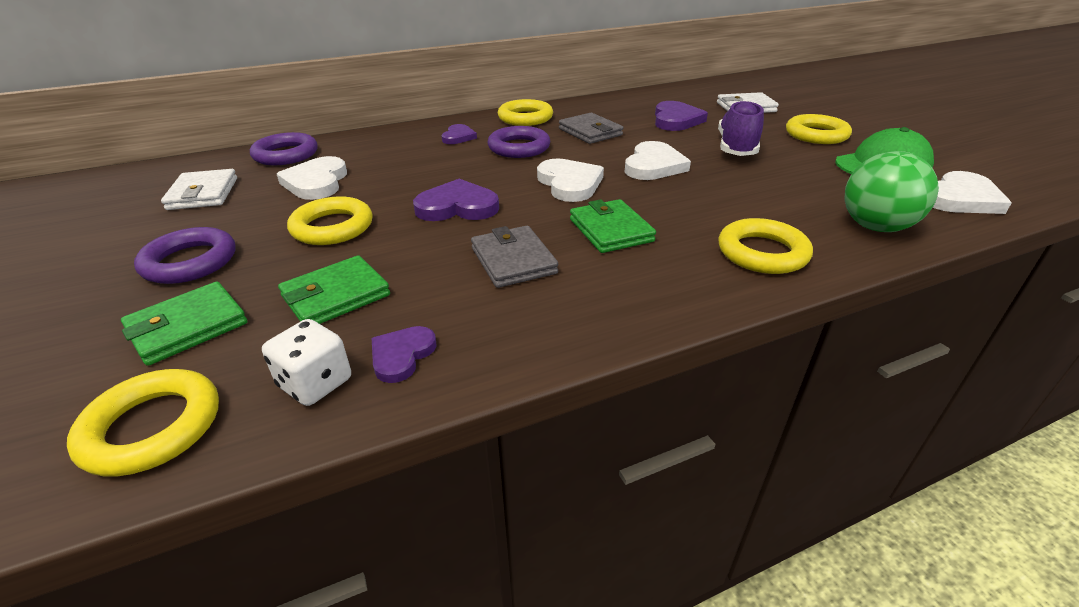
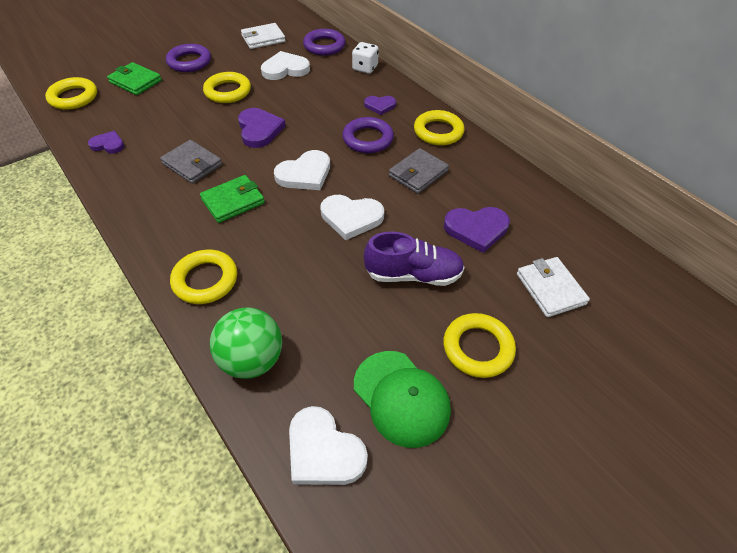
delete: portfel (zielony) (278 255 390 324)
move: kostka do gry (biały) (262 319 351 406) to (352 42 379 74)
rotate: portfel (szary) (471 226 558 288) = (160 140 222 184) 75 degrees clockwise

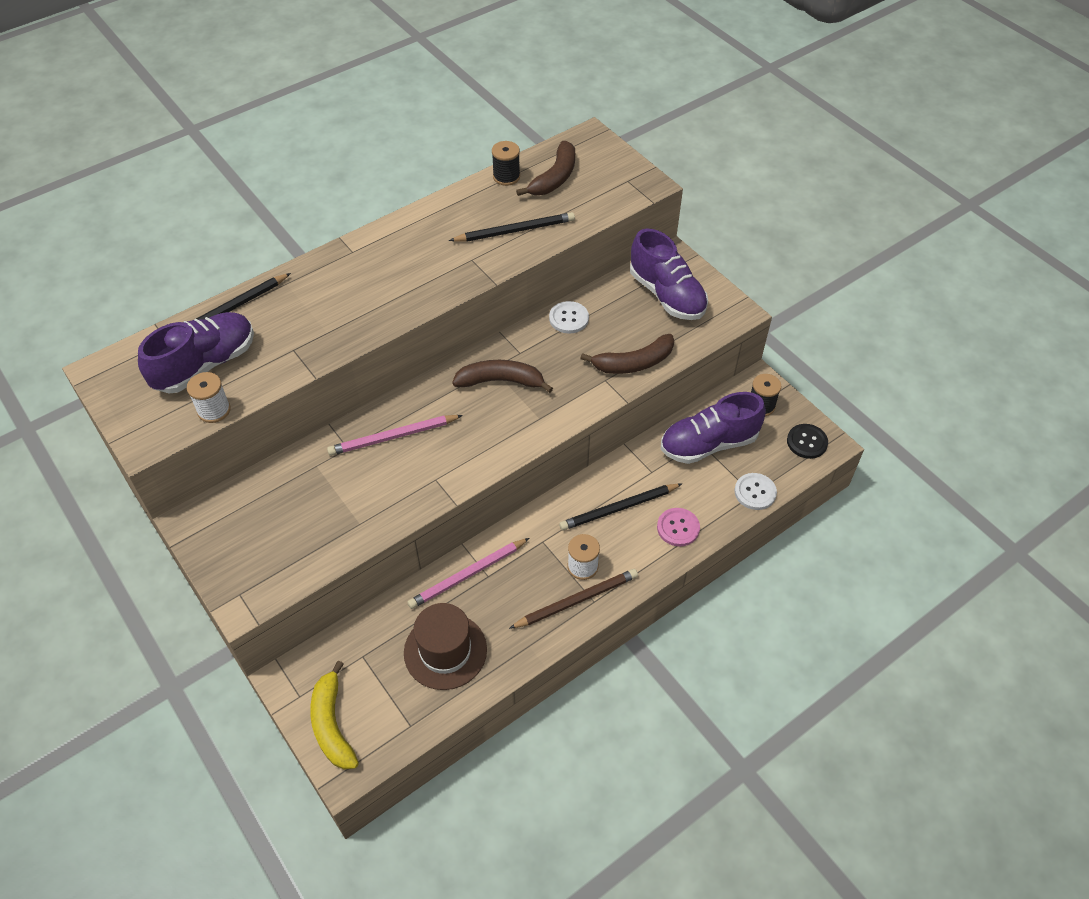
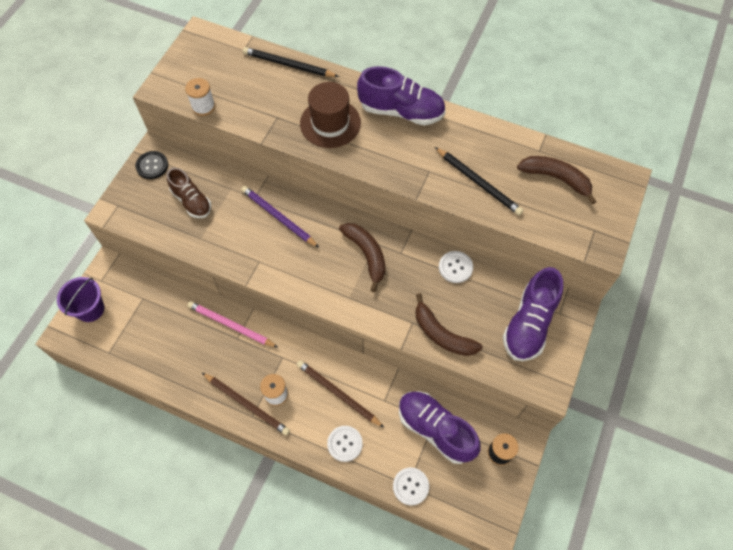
delete: szpulka (czarny) (492 141 520 186)
insert: but (brązowy) (167 168 211 218)
move: guzik (czarny) (787 424 828 459) to (135 151 168 179); kapelusz (brązowy) (404 603 487 690) to (300 82 361 148); but (fioletowy) (138 312 254 394) to (357 66 446 125)
replace: banan (żółty) (310 661 359 770) to wiadro (fioletowy) (57 277 104 322)
recolor: ołówek (różowy) (327 415 463 456) to ołówek (fioletowy) (241 186 319 248); ołówek (czarny) (559 484 682 531) to ołówek (brązowy) (297 360 384 428); guzik (różowy) (657 508 700 546) to guzik (biały) (327 426 363 462)
rotate: banan (brązowy) (516 141 575 196) = (517 156 596 204) 150 degrees counterclockwise

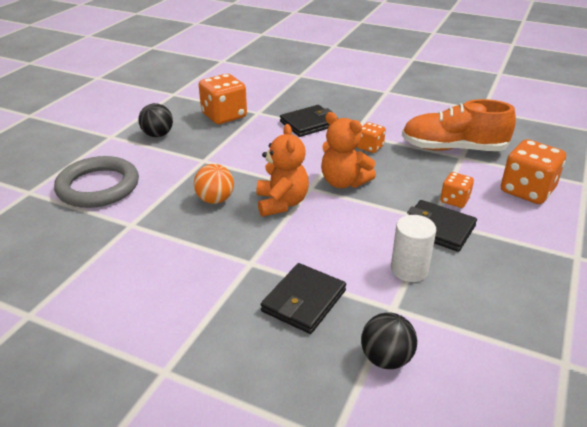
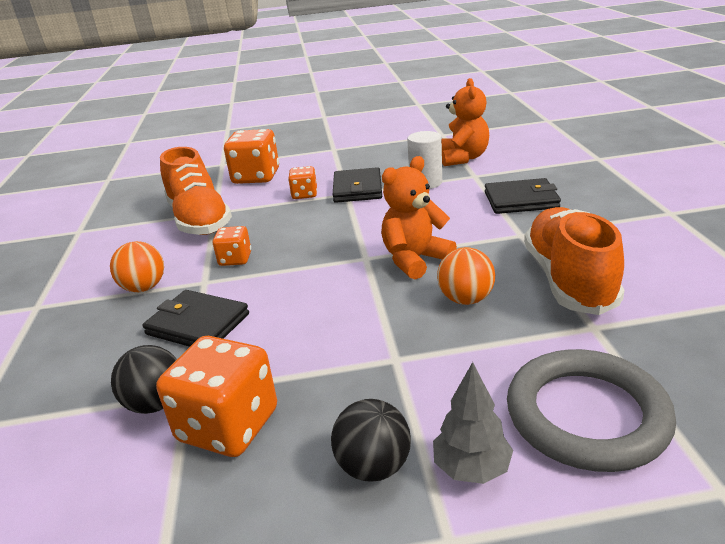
insert: piłka (pomarańczowy) (110 241 164 292); drzewko (szary) (433 362 513 484); but (pomarańczowy) (524 207 625 315)
move: piłka (czarny) (361 312 417 369) to (111 345 177 414); miś (pomarańczowy) (321 112 376 188) to (442 78 489 166)

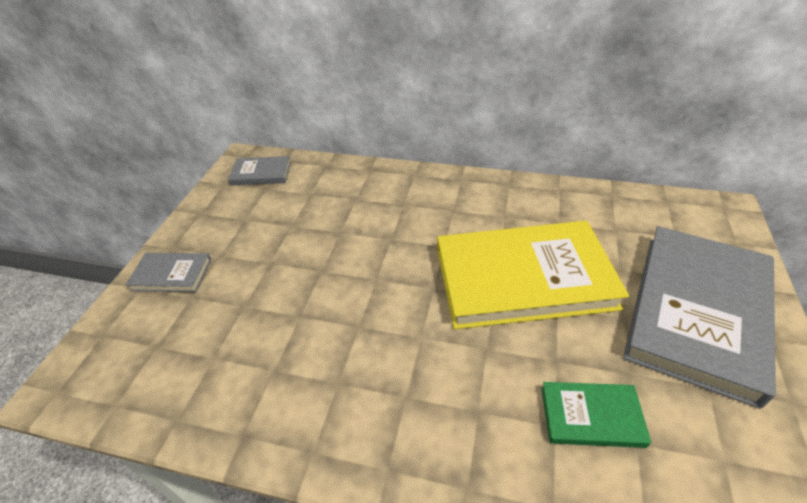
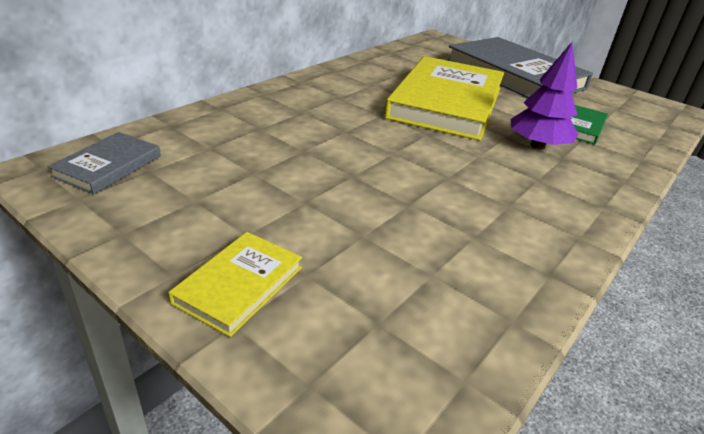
insert: drzewko (fioletowy) (510 42 578 150)
recolor: książka (szary) (126 253 211 292) to książka (żółty) (168 232 302 337)

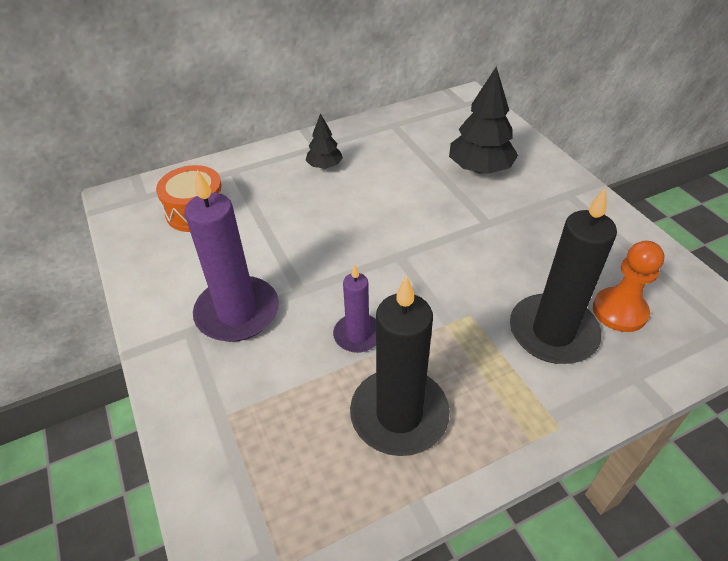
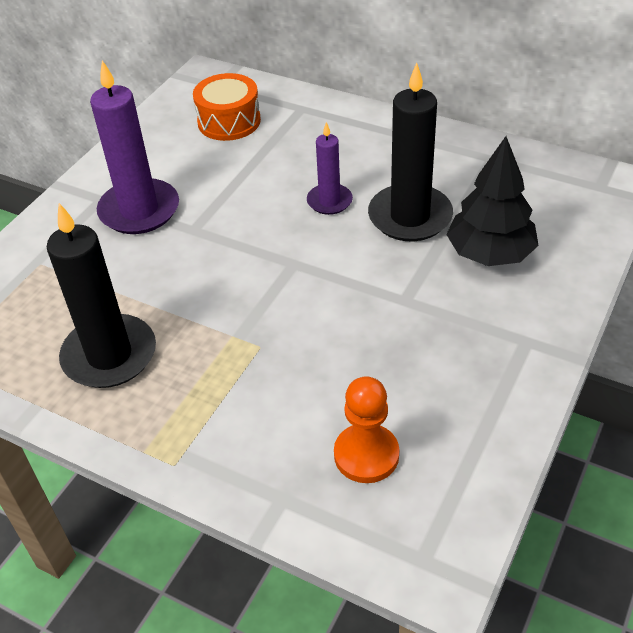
delete: drzewko (czarny) (305 113 343 169)
move: świeca (fioletowy) (333 265 376 353) to (307 122 353 215); świeca (czarny) (510 187 617 364) to (368 63 453 241)

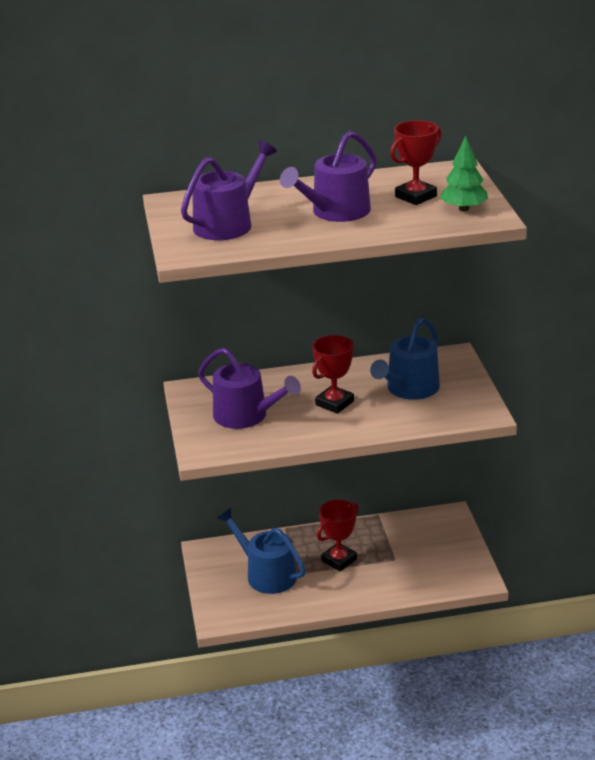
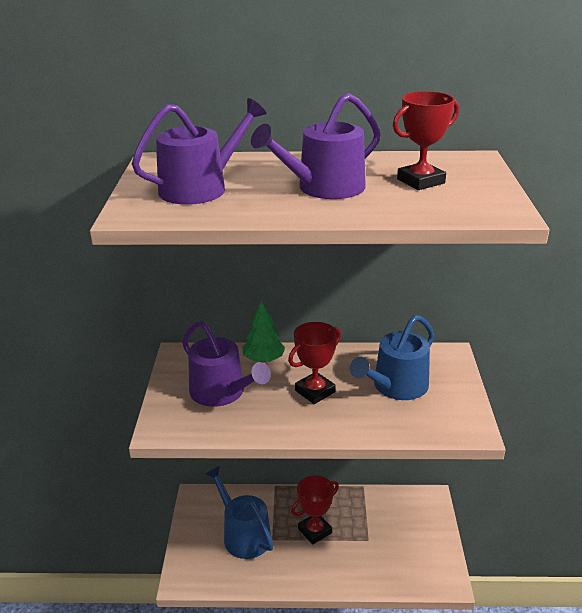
move: drzewko (zielony) (440 136 488 211) to (242 301 285 363)

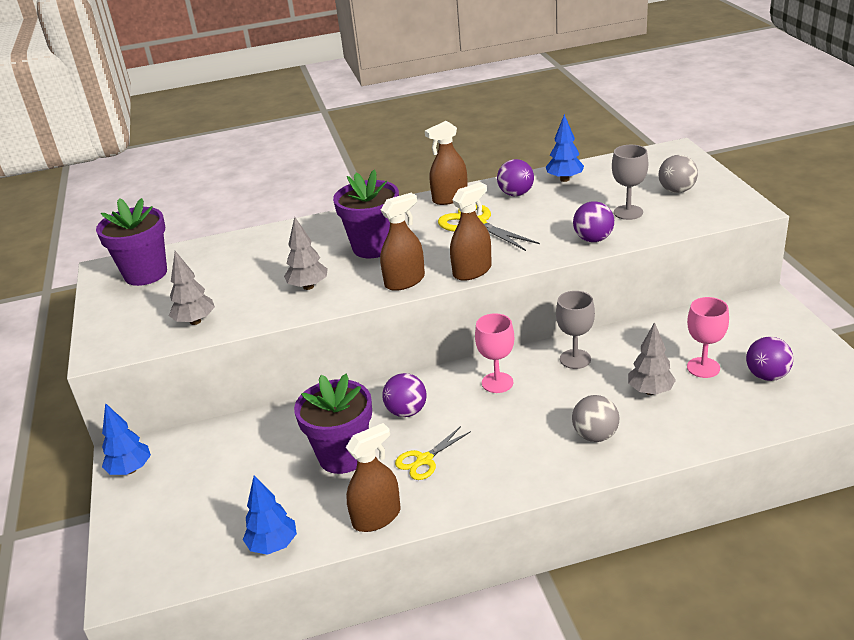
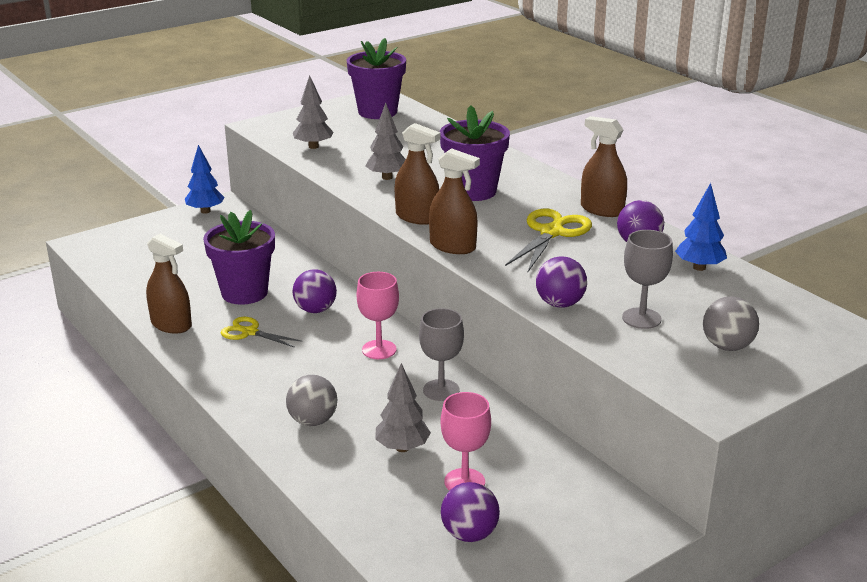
delete: drzewko (niebieski) (243 475 297 555)

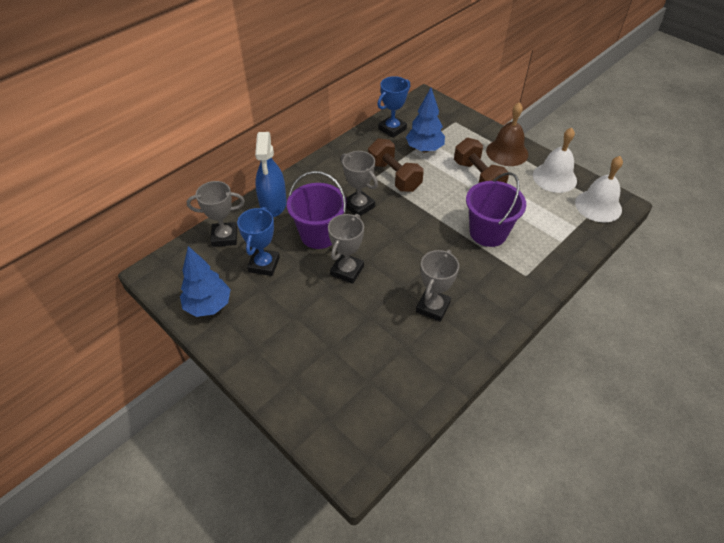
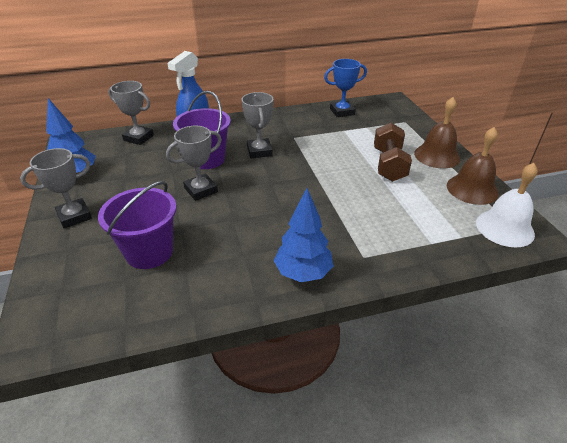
delete: puchar (niebieski) (237 207 280 276); hantel (brązowy) (368 138 424 192)
move: puchar (szary) (416 250 459 322) to (20 148 92 228); wiadro (fioletowy) (466 172 526 247) to (98 181 177 269); drzewko (niebieski) (406 88 445 152) to (274 188 333 282)
recolor: dzwonek (biały) (533 128 577 193) to dzwonek (brązowy) (447 127 499 205)

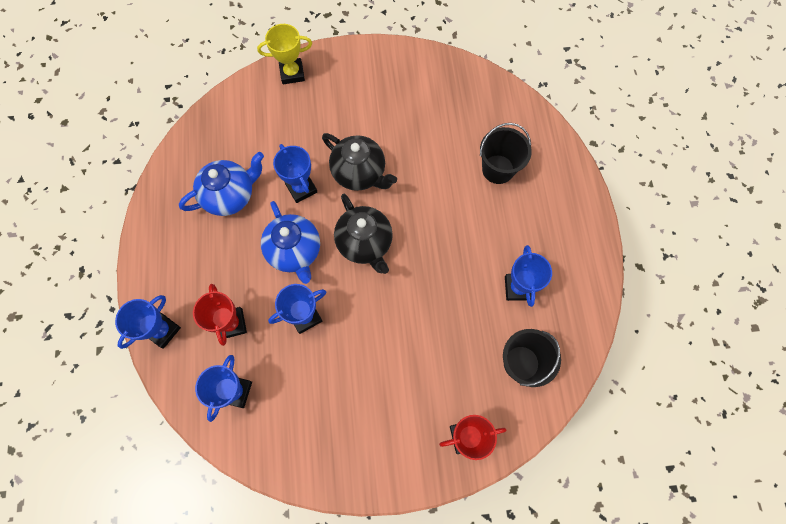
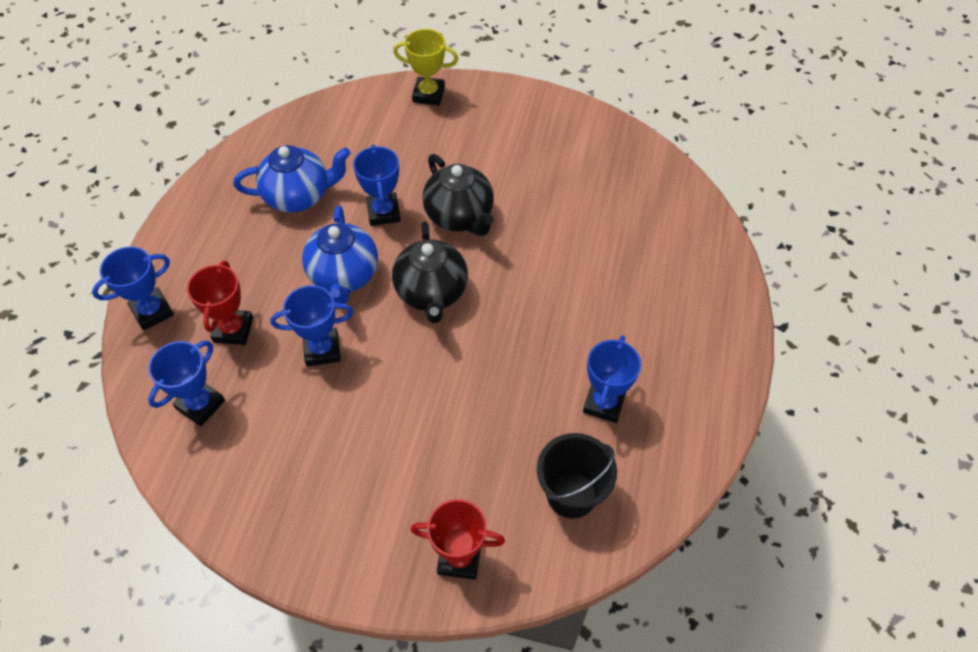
delete: wiadro (czarny) (480 123 532 184)

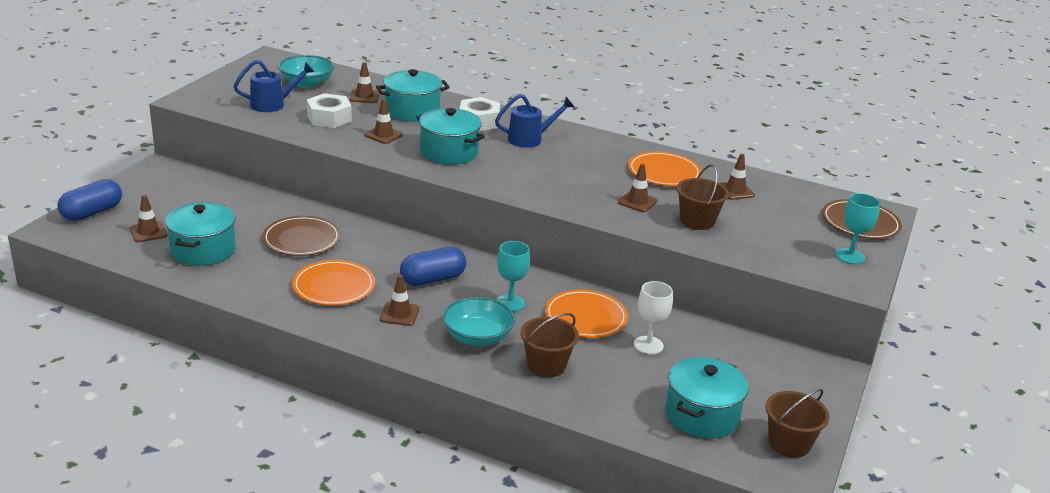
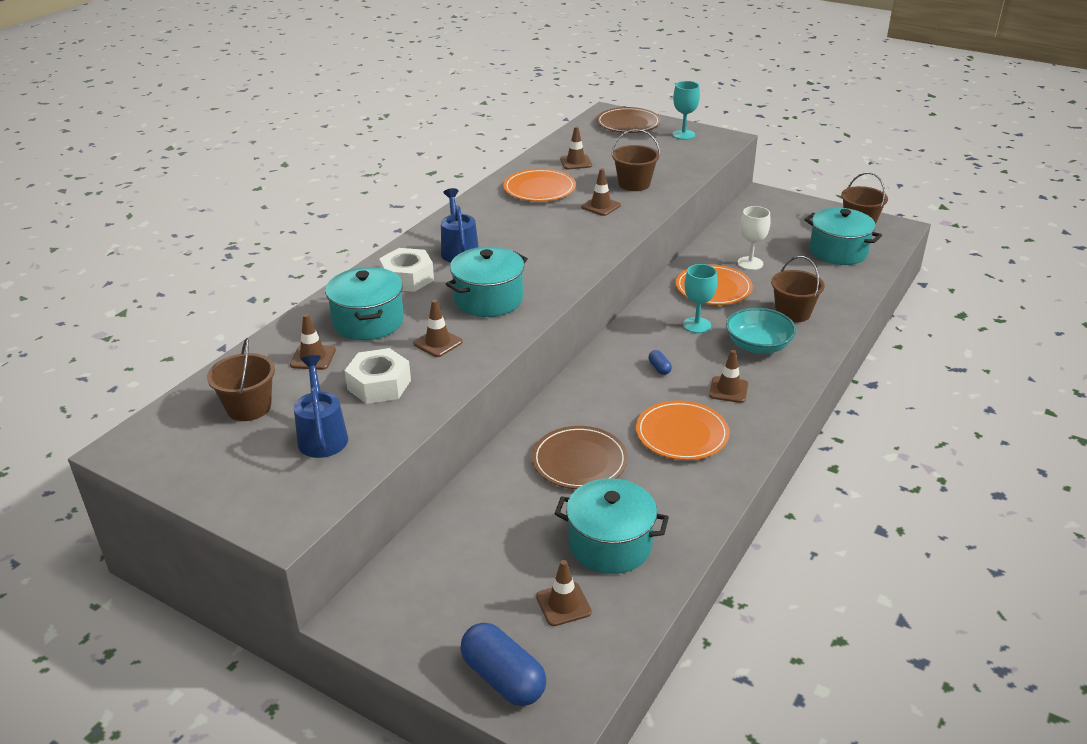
replace: miska (turkusowy) (278 55 335 87) to wiadro (brązowy) (207 338 275 421)
resize: kapsułka (niebieski) (400 247 466 286) = (648 350 672 375) x0.45

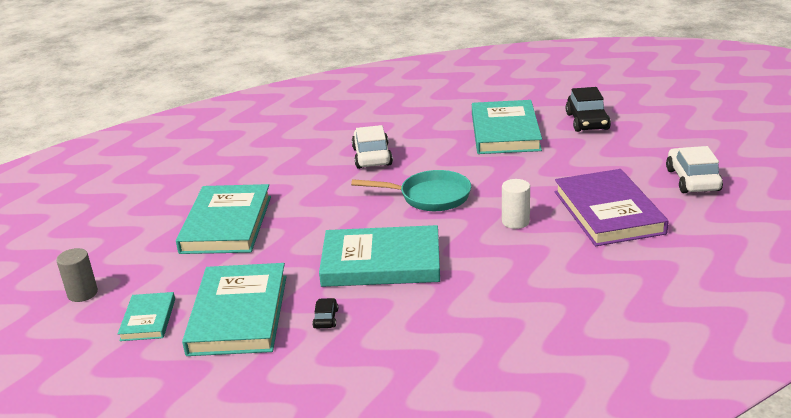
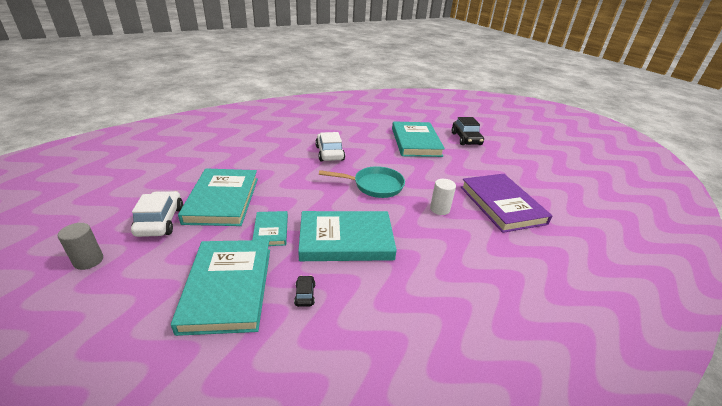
move: samochód (biały) (666 146 723 193) to (131 191 183 237); książka (turkusowy) (118 292 175 341) to (252 211 288 246)

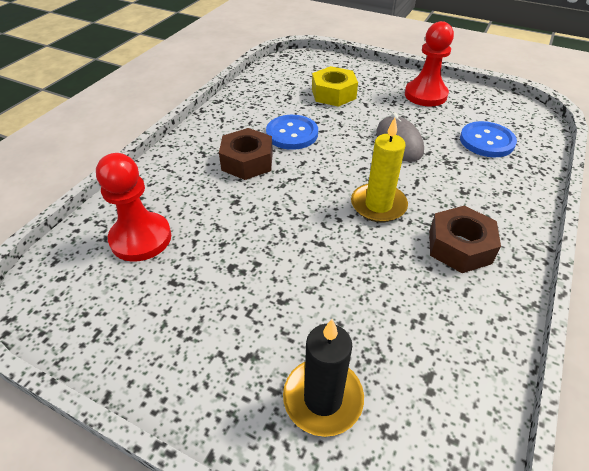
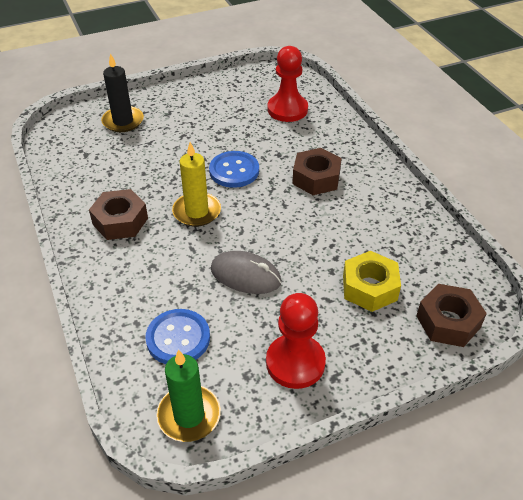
insert: świeca (zielony) (156 349 221 442); nakrętka (brązowy) (417 284 487 347)
move: guzik (niebieski) (266 115 318 150) to (209 151 259 188)

